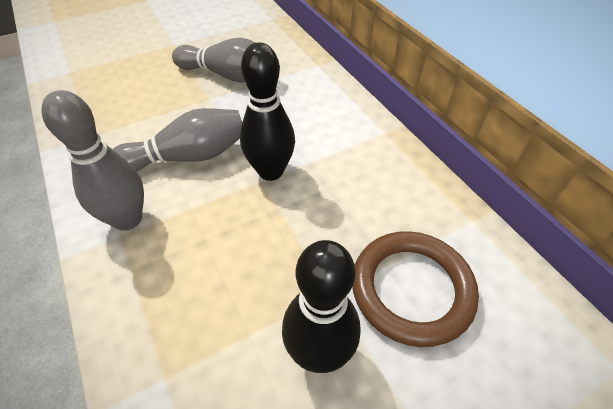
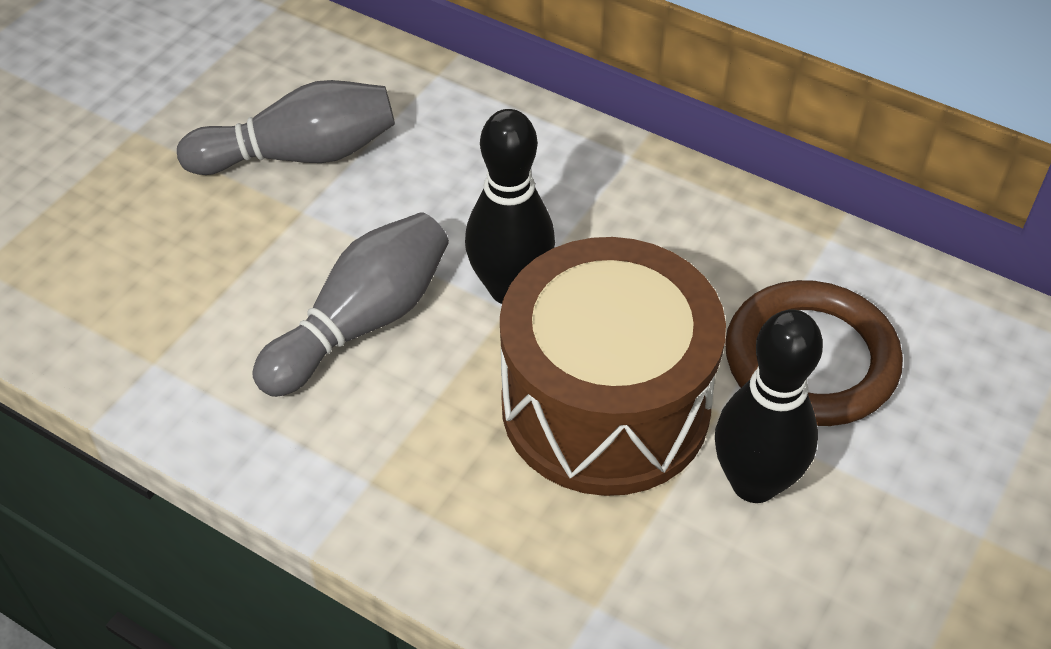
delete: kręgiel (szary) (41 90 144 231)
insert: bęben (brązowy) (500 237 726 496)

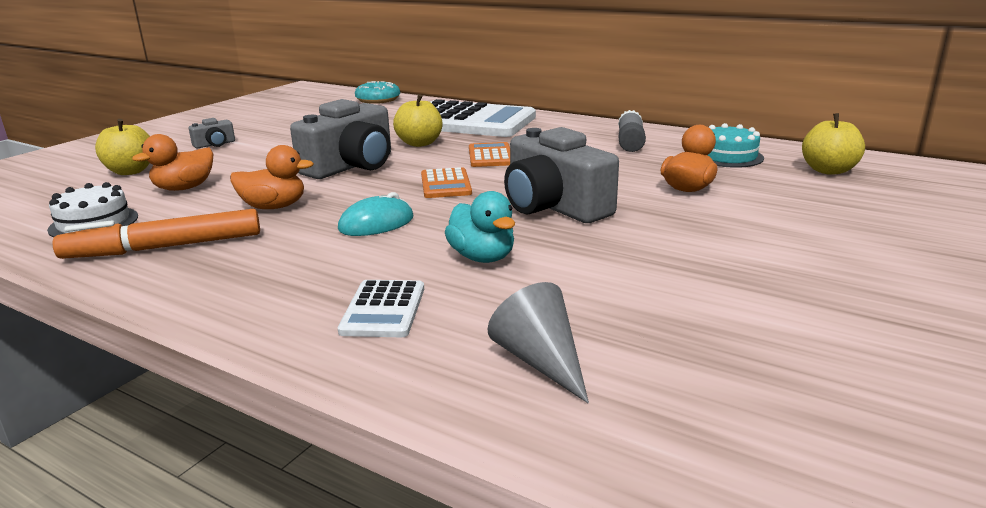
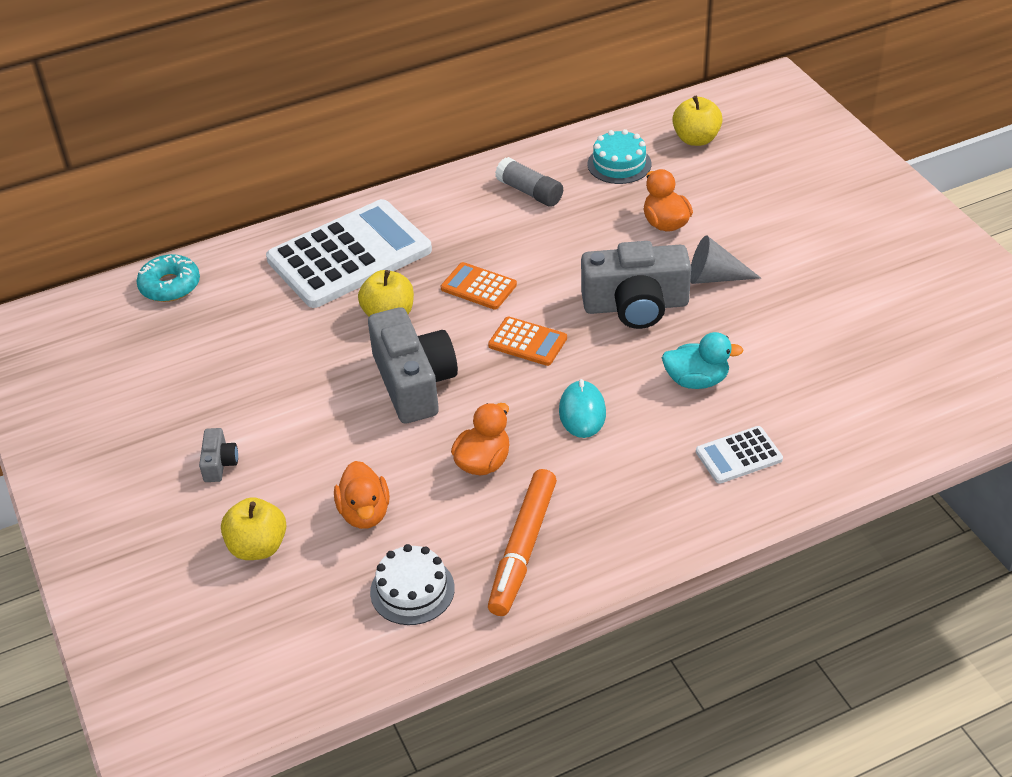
move: stożek (szary) (487 282 589 404) to (690 236 761 284)
rotate: kalkulator (biały) (338 280 424 337) = (696 426 783 484) 120 degrees clockwise

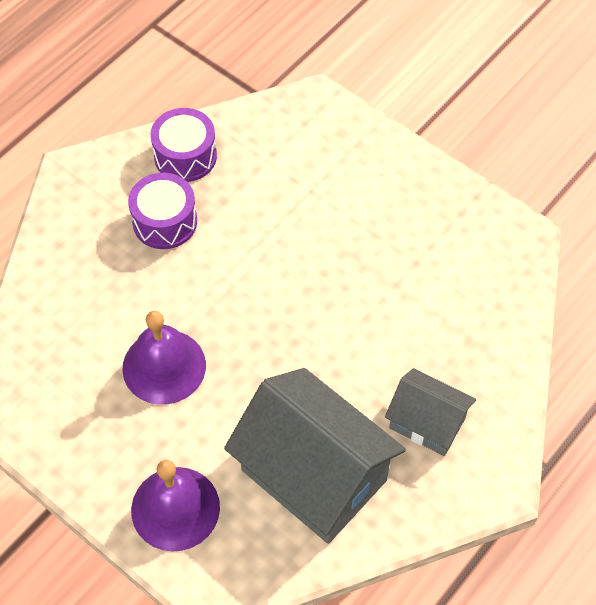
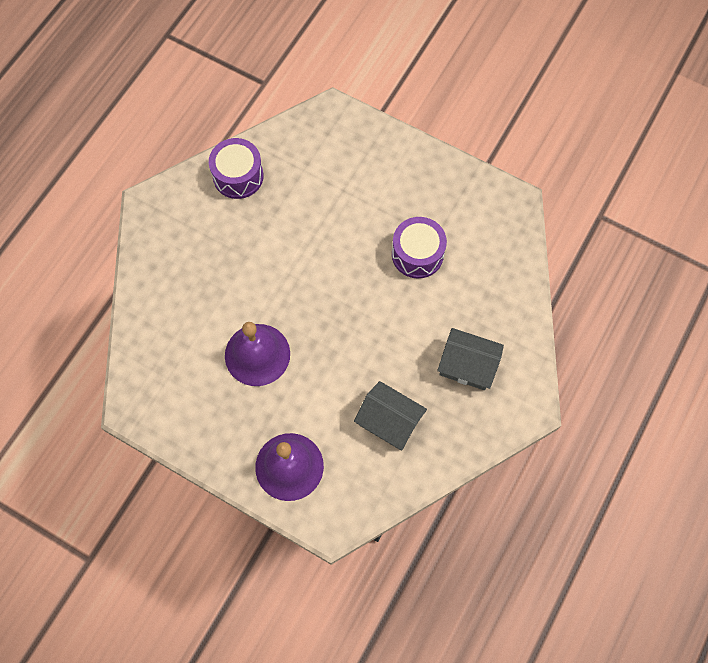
move: bęben (fioletowy) (128 173 197 249) to (392 217 447 278)
resize: domek (szary) (224 368 406 544) = (354 381 427 450) x0.54

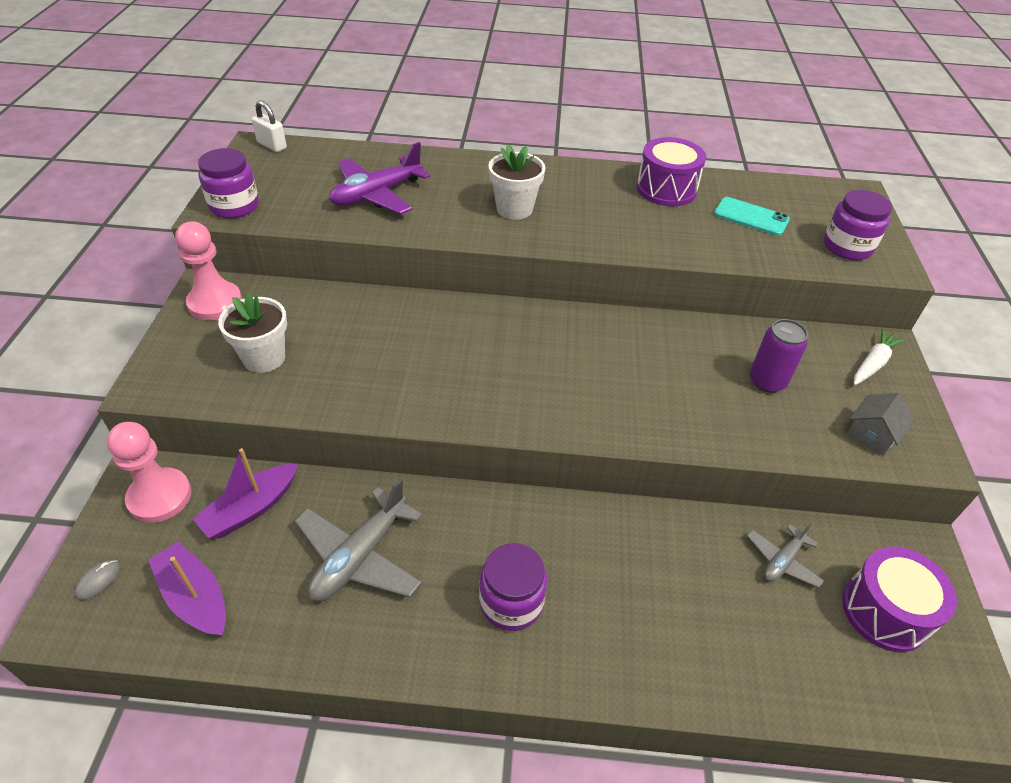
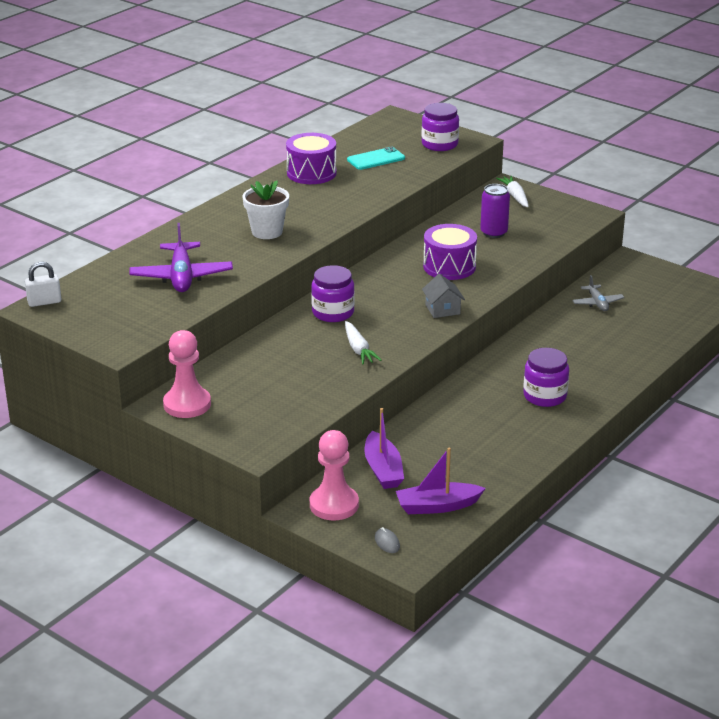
delete: doniczka (biały) (218 294 287 373); samolot (szary) (295 479 422 601)
insert: marchewka (biały) (345 321 381 364)
move: słoik (fioletowy) (198 148 259 218) to (311 265 354 322); domek (szary) (846 393 914 456) to (422 274 465 318); bęben (fioletowy) (842 547 957 652) to (423 224 477 280)

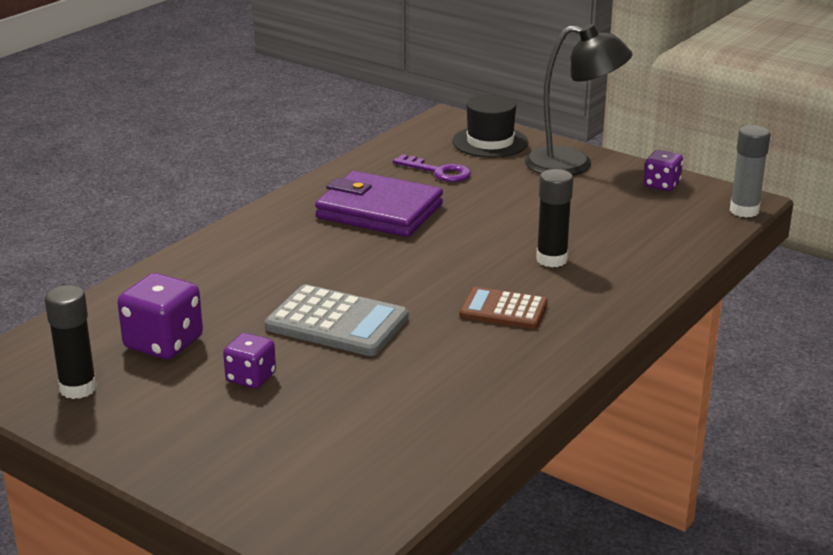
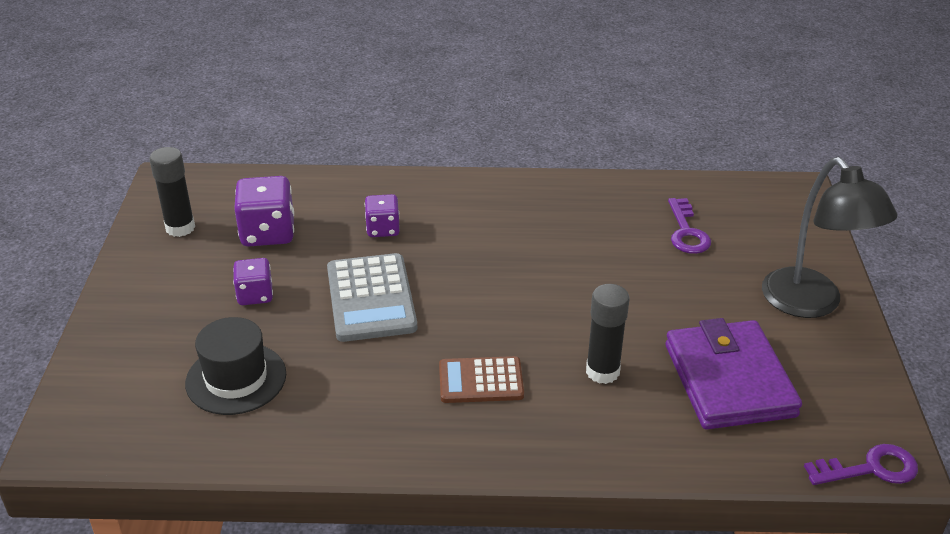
move: kapelusz (czarny) (452 94 528 158) to (185 317 286 415); kostka do gry (fioletowy) (644 150 683 191) to (365 194 400 237); portfel (fioletowy) (315 171 443 237) to (665 318 802 429)
replace: klej w sztyfcie (szary) (730 125 771 218) to klucz (fioletowy) (804 444 918 485)
rotate: kalkulator (brązowy) (460 287 548 329) = (439 356 524 403) 75 degrees counterclockwise

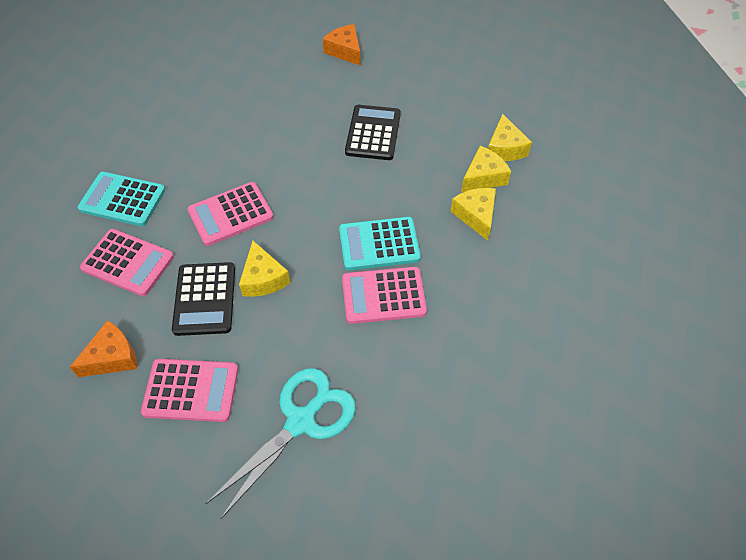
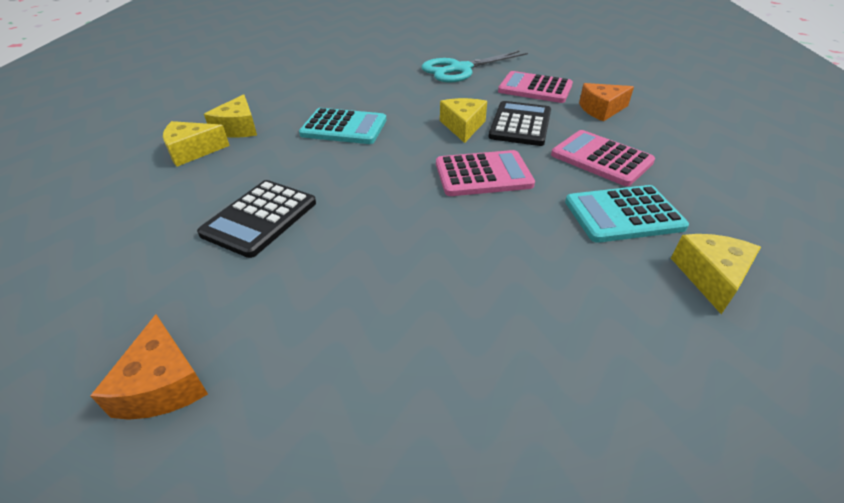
delete: kalkulator (różowy) (342 267 427 324)
move: ser (żółty) (488 114 532 161) to (671 234 761 314)
rotate: kalkulator (turkusowy) (78 172 165 226) = (565 185 689 243) 135 degrees clockwise

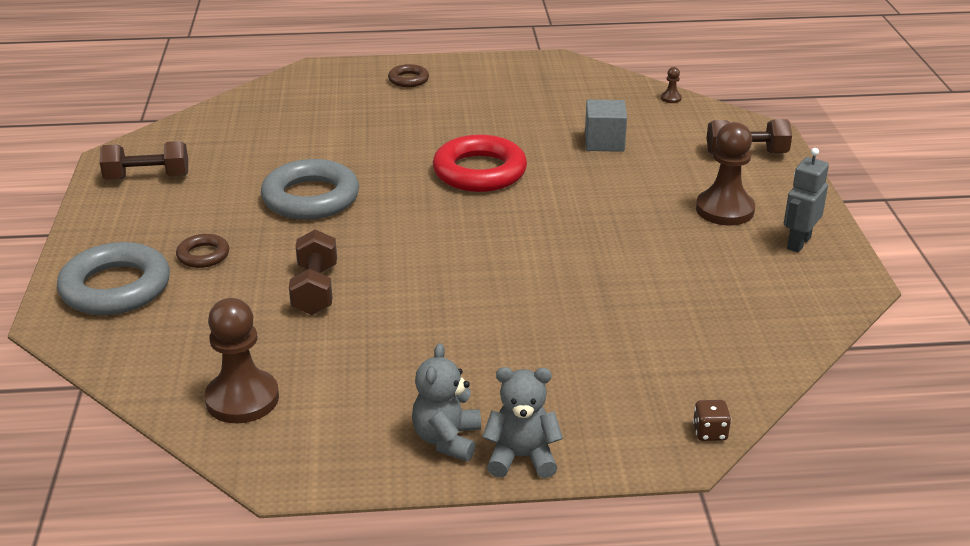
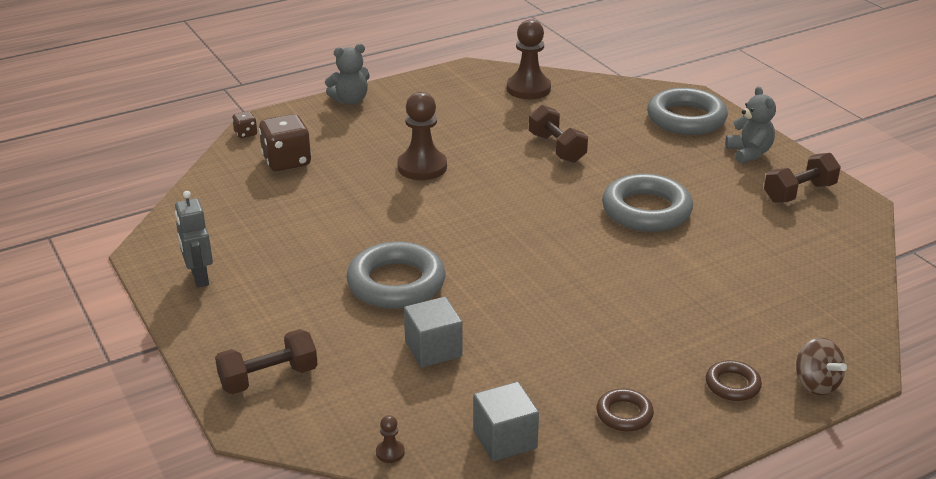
delete: pierścień (czerwony) (433 135 527 192)
insert: kostka do gry (brązowy) (259 114 311 171); pierścień (szary) (346 241 445 309); sześcian (szary) (473 382 539 462); bączek (brązowy) (796 338 847 395)
move: pionek (brązowy) (696 122 755 225) to (397 92 447 180); pierścień (brązowy) (176 234 229 268) to (596 389 654 431); miś (szary) (412 343 481 461) to (725 86 776 164)
rotate: robot (szary) (784 148 829 253) = (175 191 213 288) 150 degrees clockwise

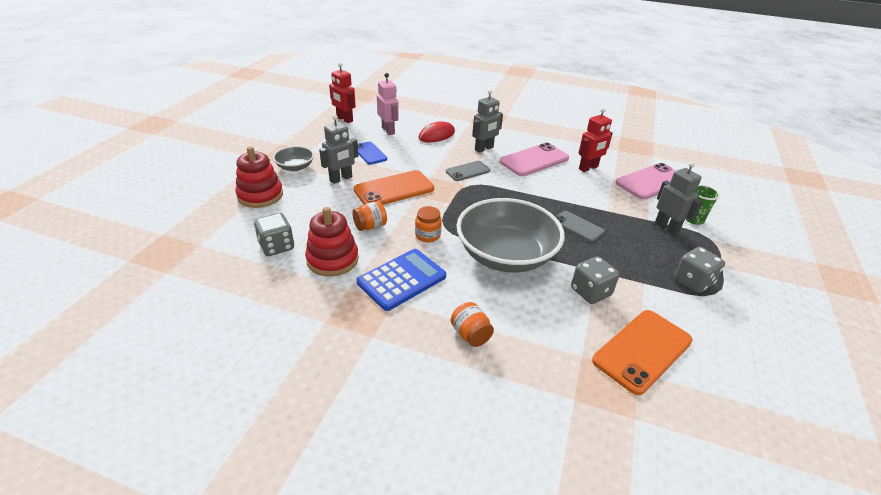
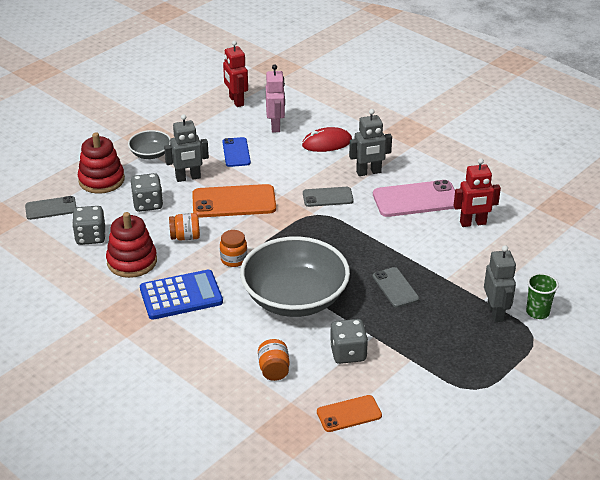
delete: telefon (różowy) (616 163 676 200)
insert: telefon (szary) (25 196 76 220)
move: kostka do gry (szary) (674 247 725 293) to (131 173 163 212); słoik (pomarańczowy) (451 302 494 347) to (258 339 290 381)
resize: telefon (pomarańczowy) (592 310 693 395) = (317 395 382 432) x0.60

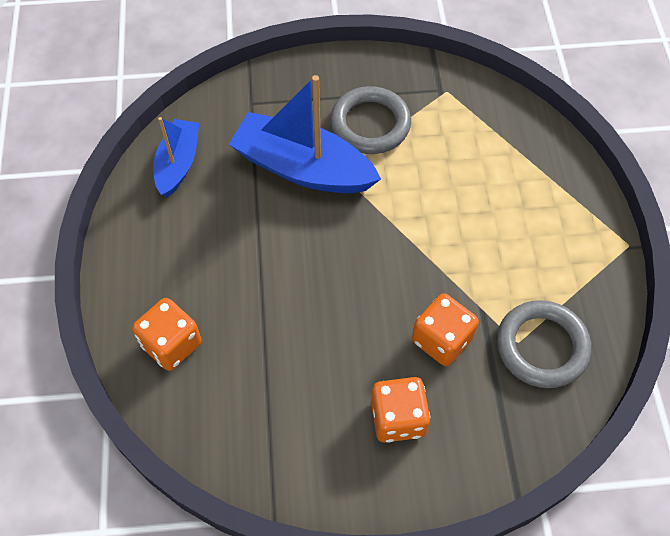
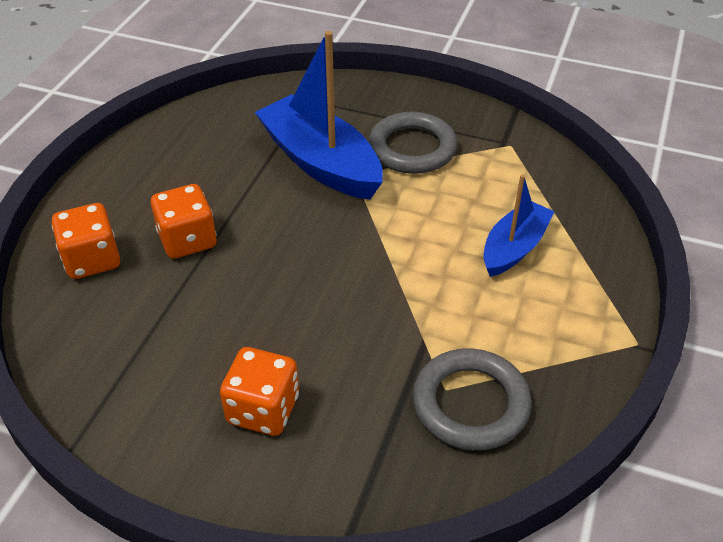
move: kostka do gry (pomarańczowy) (412 293 479 366) to (151 184 217 259); łódka (niebieski) (153 117 199 197) to (483 175 555 277)

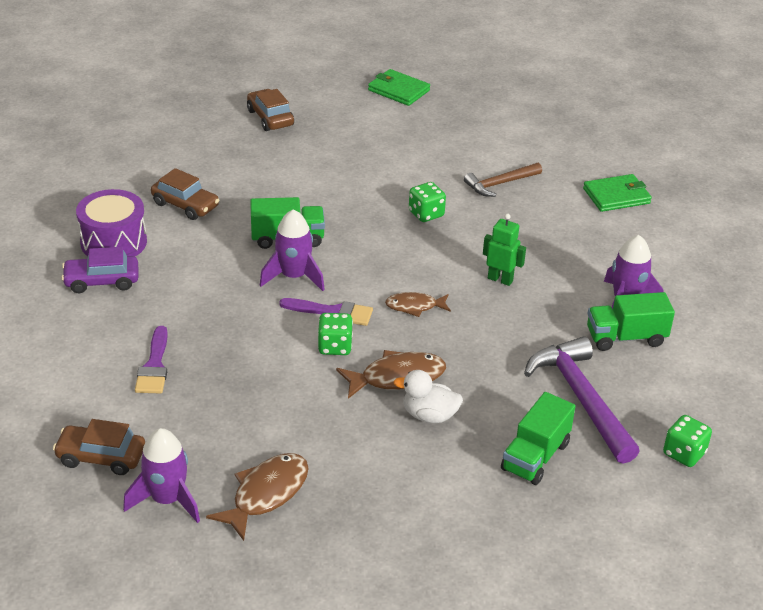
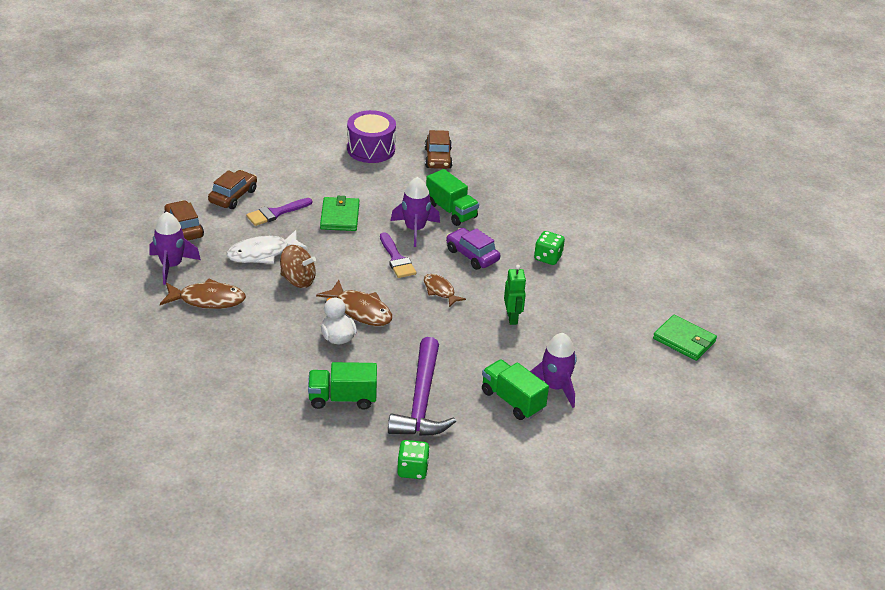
delete: kostka do gry (zielony) (318 313 353 355); młotek (brązowy) (464 163 542 197)
insert: ryba (biały) (227 230 308 264); bączek (brązowy) (280 245 316 288)
move: samochód (brązowy) (247 89 294 131) to (208 170 257 209); portfel (zielony) (368 69 430 106) to (320 196 359 231); samochód (fioletowy) (61 247 138 293) to (446 228 500 270)
rotate: młotek (fioletowy) (524 336 640 464) = (388 337 456 436) 150 degrees clockwise

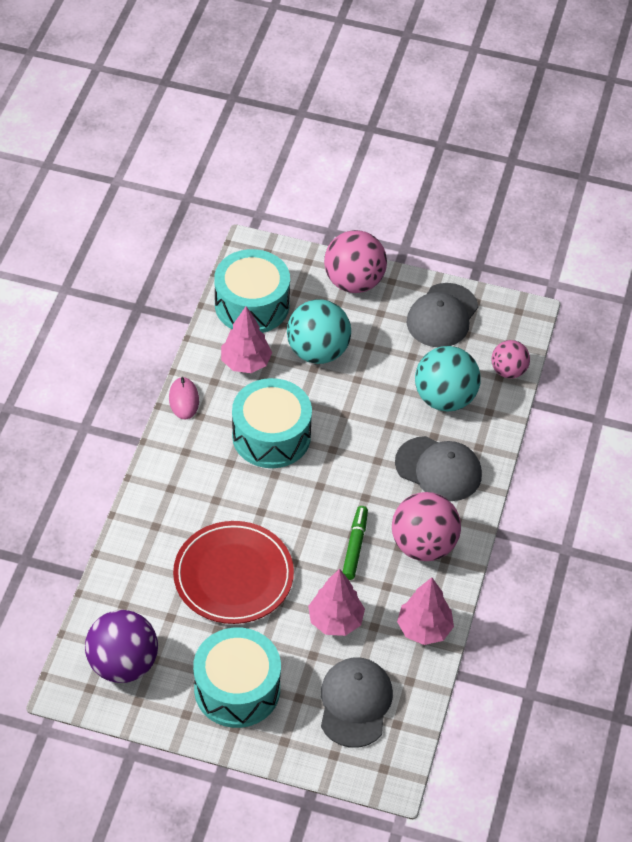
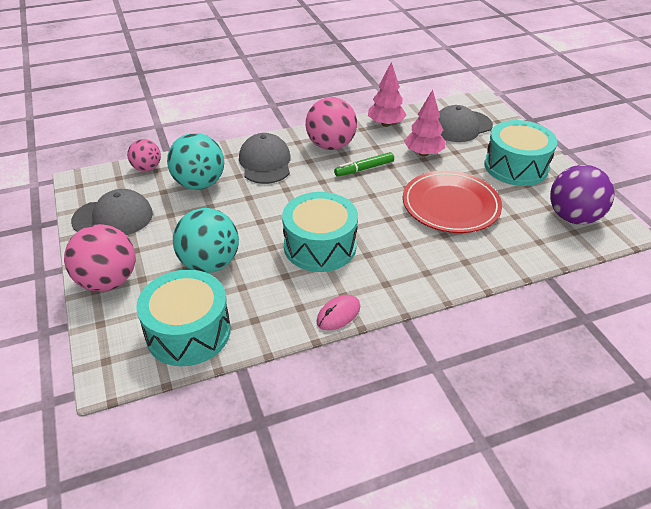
delete: drzewko (różowy) (221 306 272 373)

